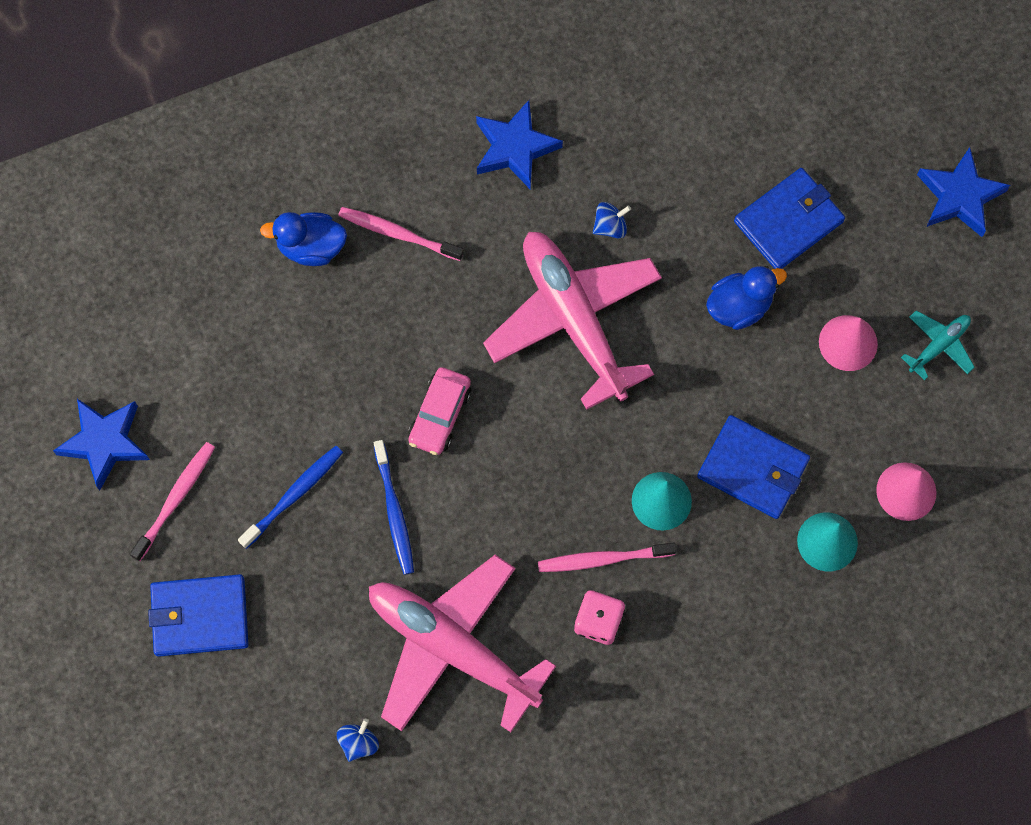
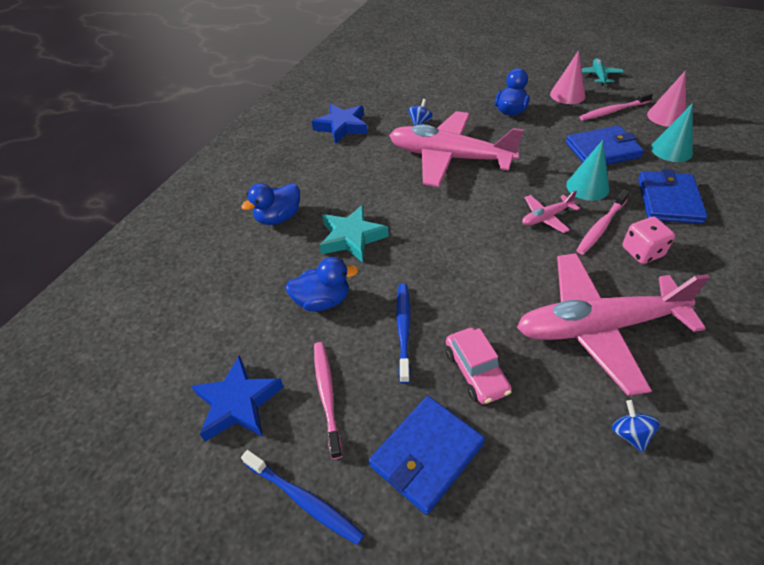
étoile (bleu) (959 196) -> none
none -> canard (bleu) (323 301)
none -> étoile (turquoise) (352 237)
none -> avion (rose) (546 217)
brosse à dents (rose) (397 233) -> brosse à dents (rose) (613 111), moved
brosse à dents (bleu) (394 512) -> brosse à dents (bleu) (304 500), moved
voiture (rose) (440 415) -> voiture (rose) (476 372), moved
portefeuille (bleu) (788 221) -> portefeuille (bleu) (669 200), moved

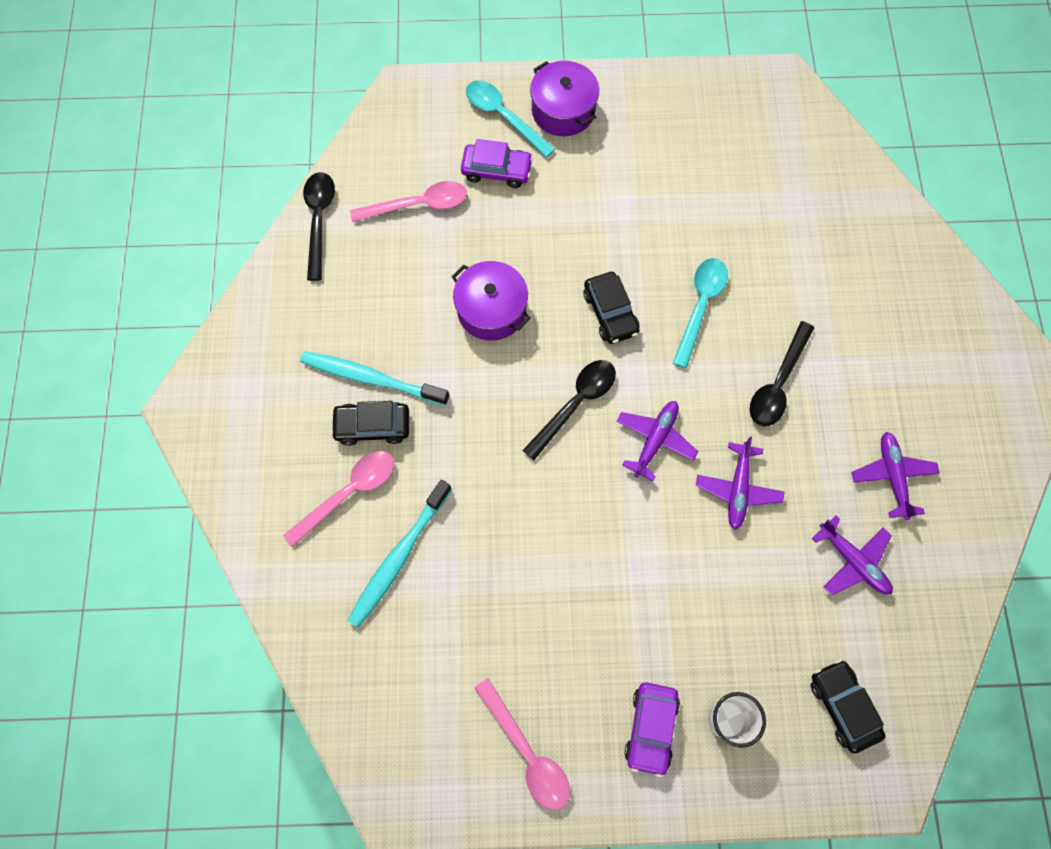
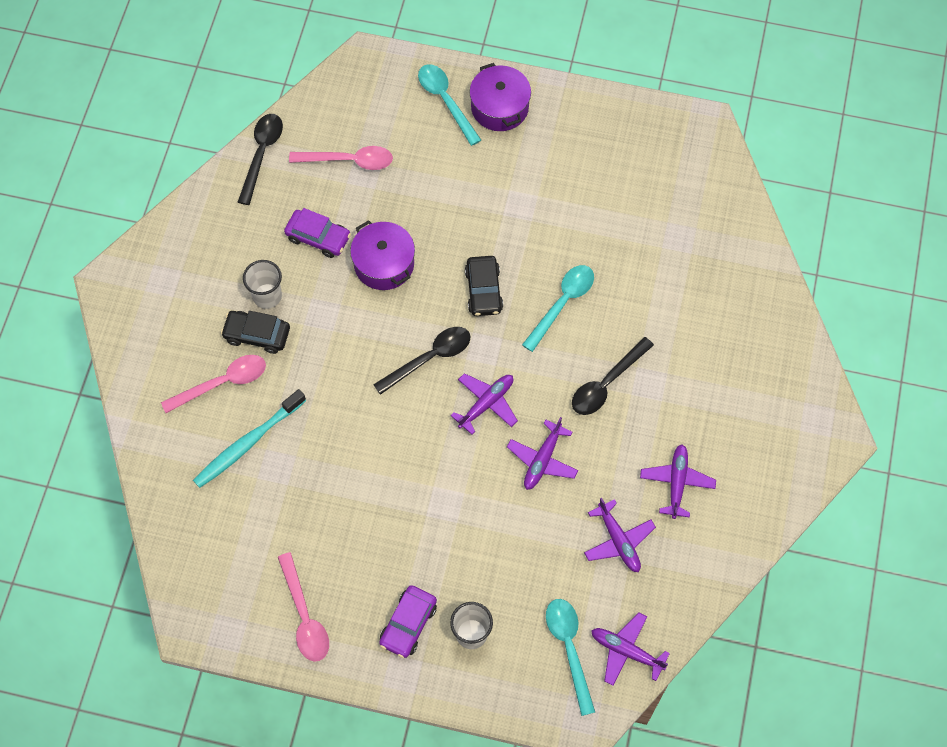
none -> avion (violet) (626 651)
voiture (violet) (497 170) -> voiture (violet) (318 237), moved
brosse à dents (turquoise) (371 378) -> gobelet (blanc) (267 296)
voiture (noir) (842 706) -> cuillère (turquoise) (569 649)

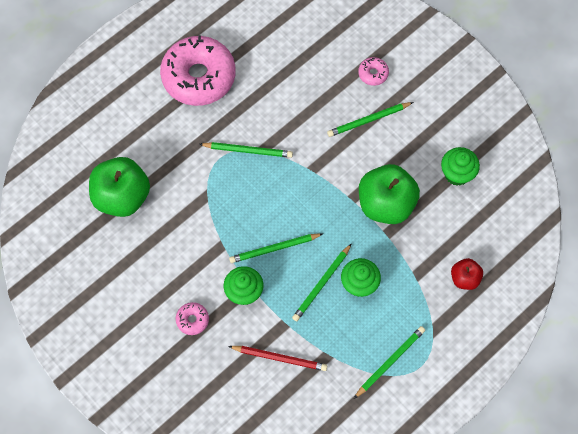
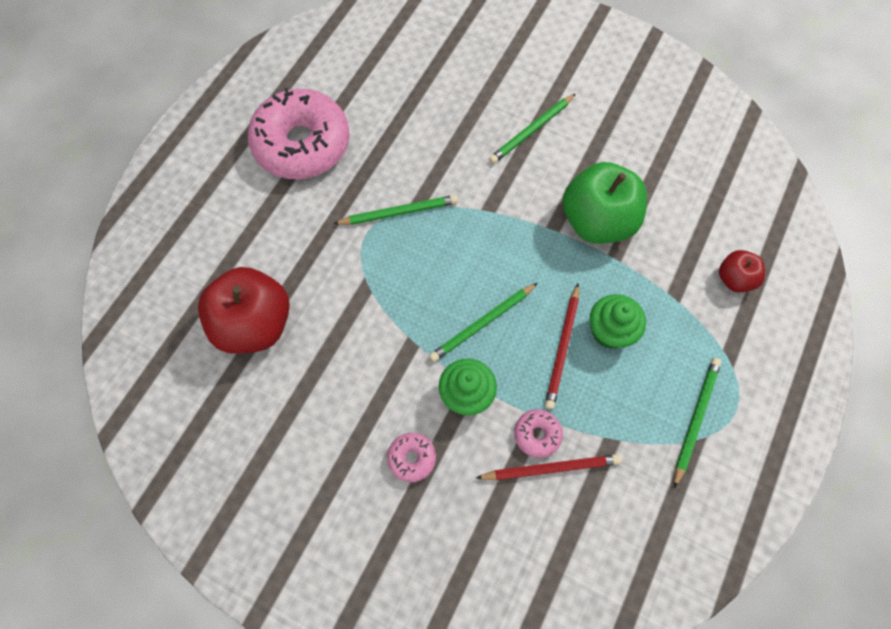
muffin (vert) (457 174) -> none
beignet (rose) (373 74) -> beignet (rose) (537 434), moved
pomme (vert) (122 197) -> pomme (rouge) (255 324)
crayon (vert) (322 284) -> crayon (rouge) (563 348)

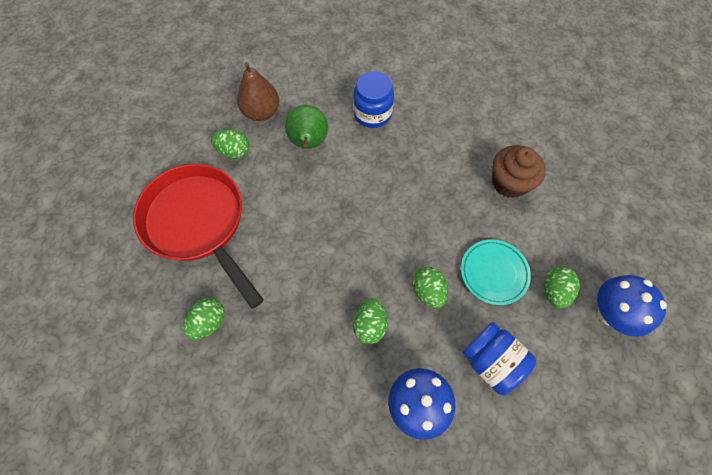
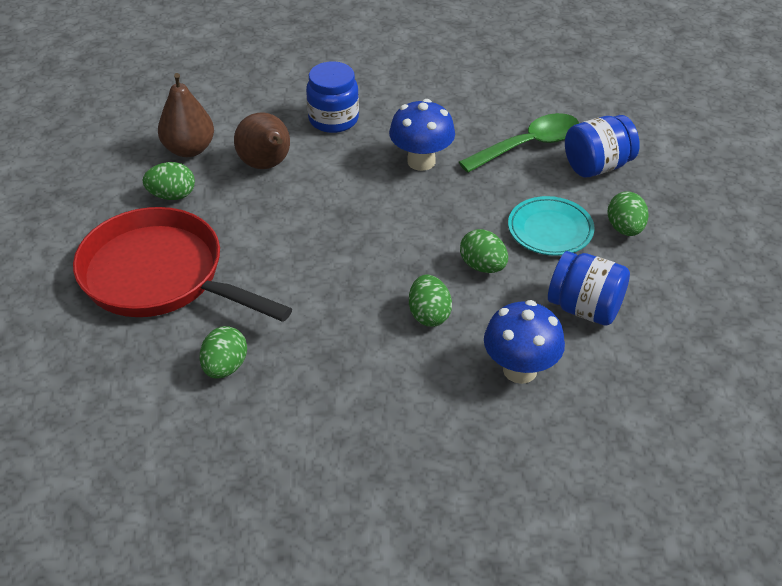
none -> bocal (bleu) (597 166)
champignon (bleu) (610 314) -> champignon (bleu) (421 161), moved
muffin (marron) (509 182) -> cuillère (vert) (528 145)
poire (vert) (309 143) -> poire (marron) (266 165)

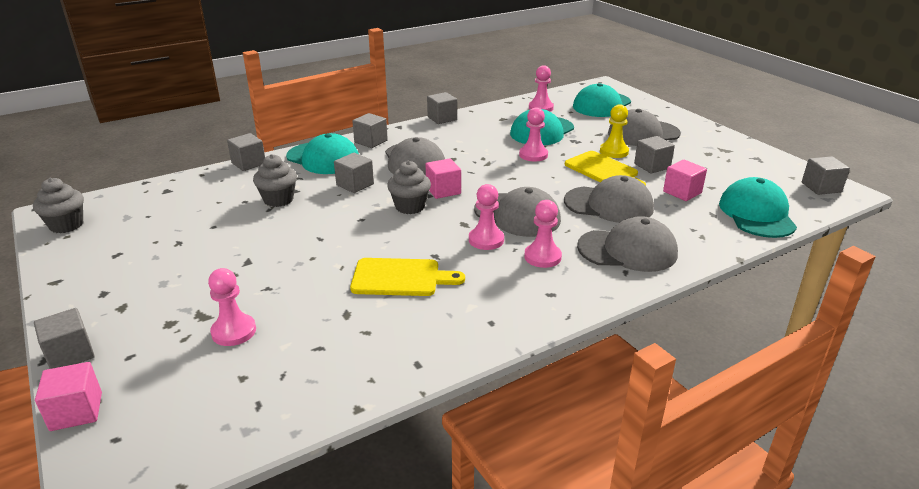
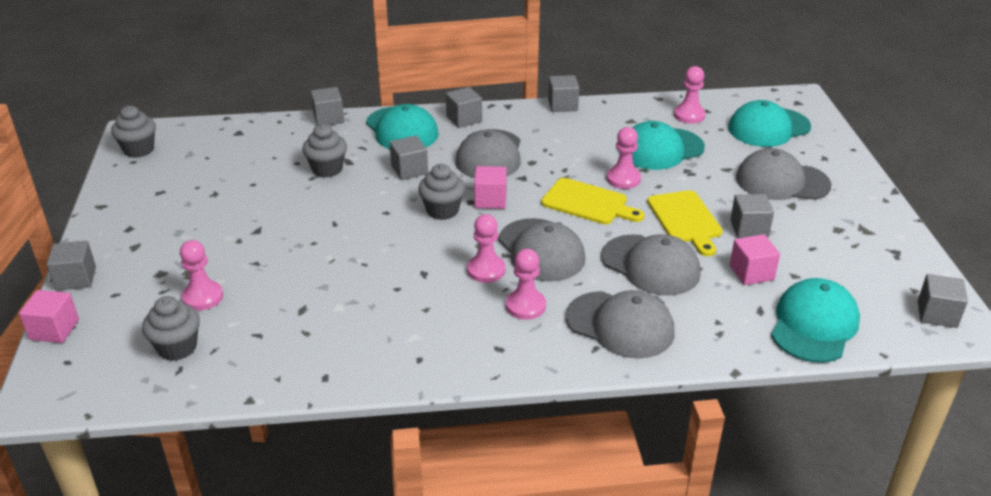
pion (jaune) (614 151) -> none
none -> muffin (gris) (177 347)
planche à découper (jaune) (400 278) -> planche à découper (jaune) (588 203), moved

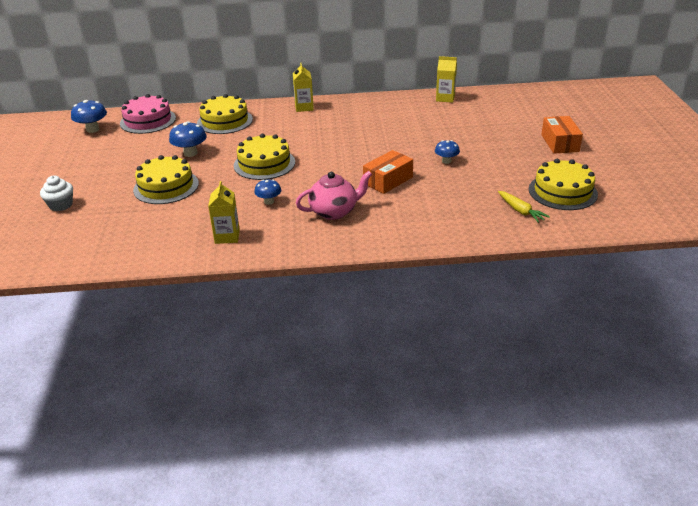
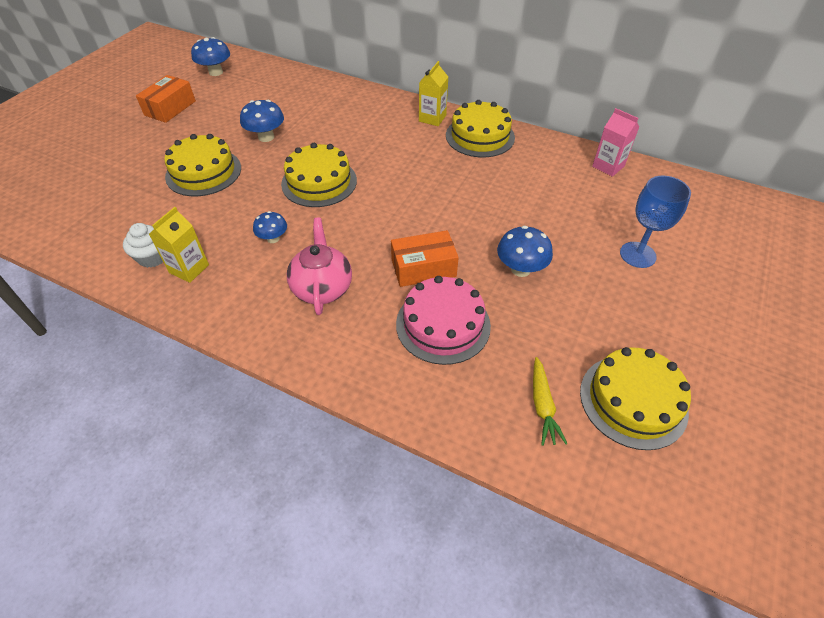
none -> verre à pied (bleu) (637 255)
muffin (blanc) (61 205) -> muffin (blanc) (153 257), moved
gâteau (rose) (148 121) -> gâteau (rose) (443 324), moved
gâteau (jaune) (225 121) -> gâteau (jaune) (480 136), moved
boîte (orange) (560 143) -> boîte (orange) (170 108), moved
brique de lait (jaune) (445 98) -> brique de lait (rose) (608 166)
théière (rose) (334 212) -> théière (rose) (322 288), 105 degrees counterclockwise
champignon (bleu) (446 161) -> champignon (bleu) (520 269), x1.53

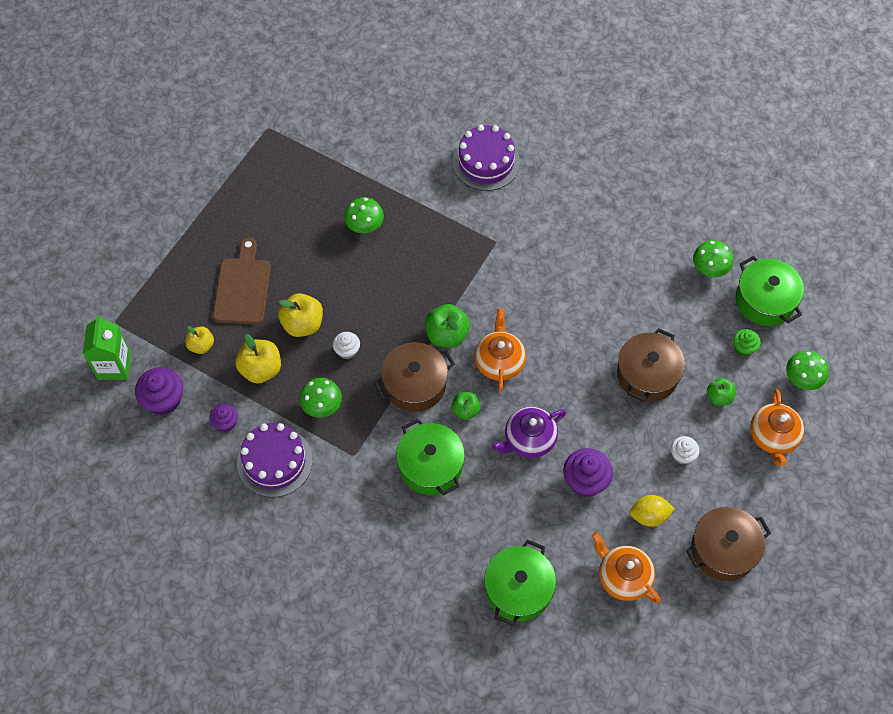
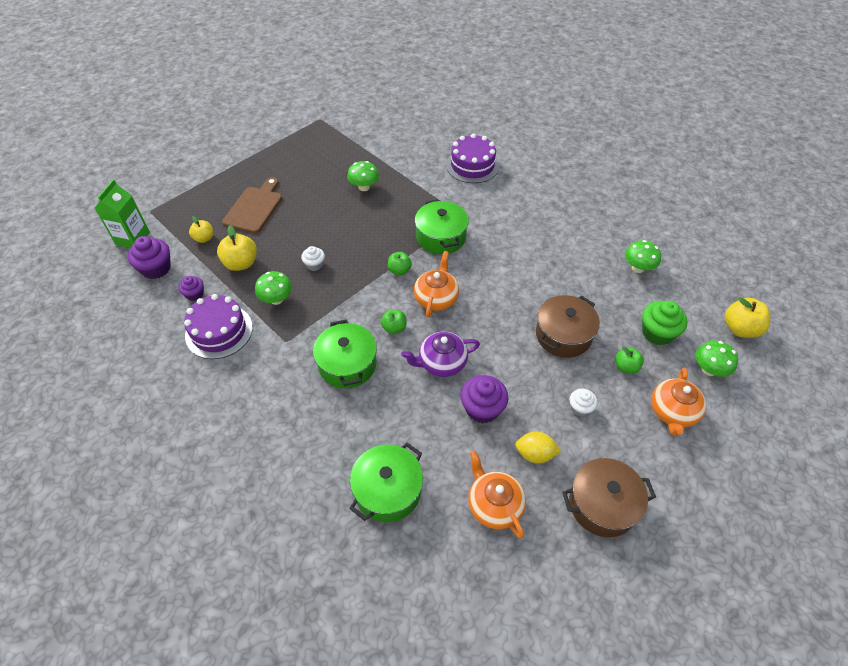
marmite (marron) (415 384) -> none
pomme (jaune) (302 324) -> pomme (jaune) (740 329), moved
marmite (vert) (765 300) -> marmite (vert) (441 237), moved
pomme (vert) (447 335) -> pomme (vert) (399 270), x0.63
muffin (vert) (744 348) -> muffin (vert) (657 333), x1.71

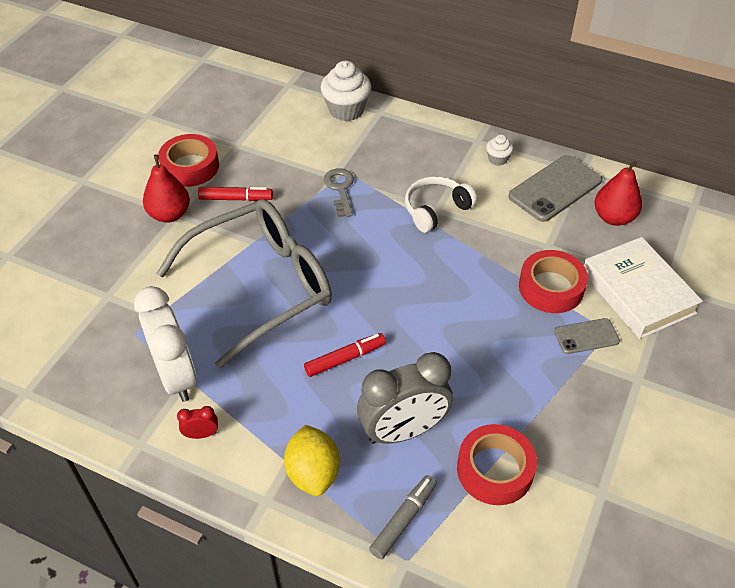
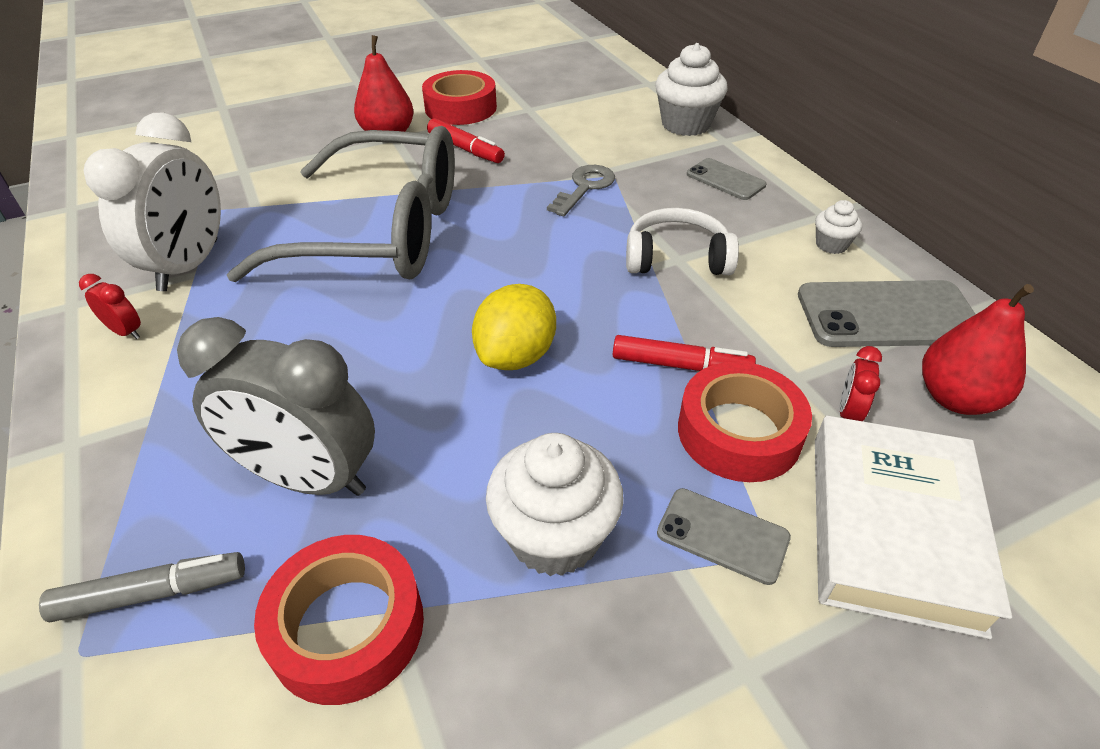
none -> muffin (blanc) (554 536)
none -> téléphone (gris) (725 180)
none -> réveil (rouge) (848 413)
citron (jaune) (313 473) -> citron (jaune) (516 355), moved
feutre (rouge) (344 359) -> feutre (rouge) (680 365), moved

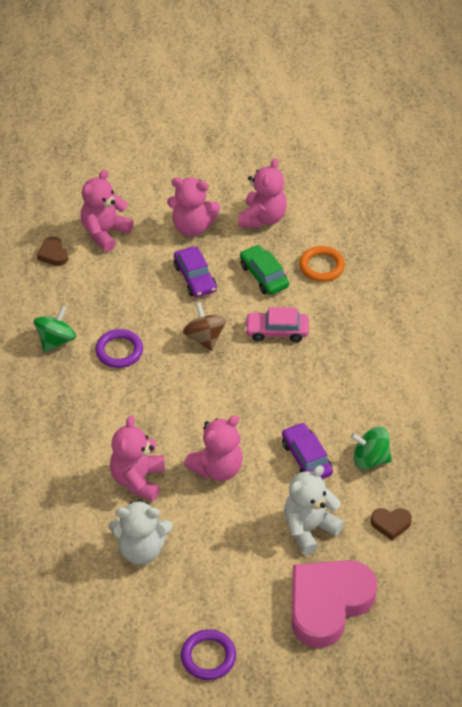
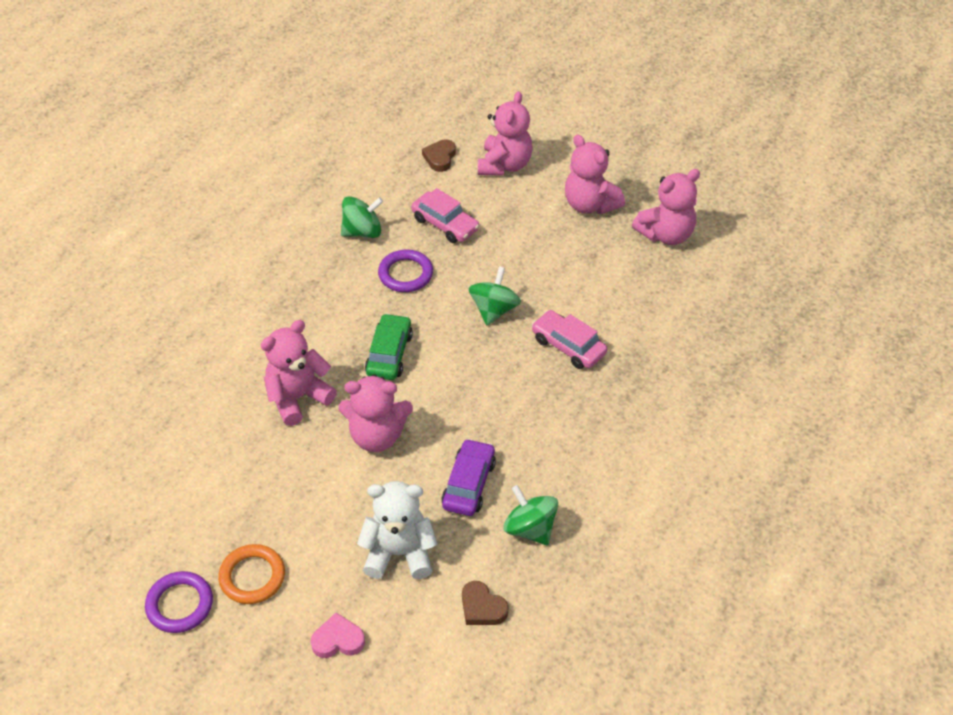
ours en peluche (blanc) (141 549) -> none
voiture (violet) (195 278) -> none
none -> voiture (rose) (445 224)
voiture (vert) (264 276) -> voiture (vert) (389 354), moved
anneau (orange) (321 266) -> anneau (orange) (252 577), moved
toupie (marron) (204 338) -> toupie (vert) (494 310)
ours en peluche (rose) (105 233) -> ours en peluche (rose) (504 165), 120 degrees clockwise
cœur (rose) (328 604) -> cœur (rose) (338 640), x0.42

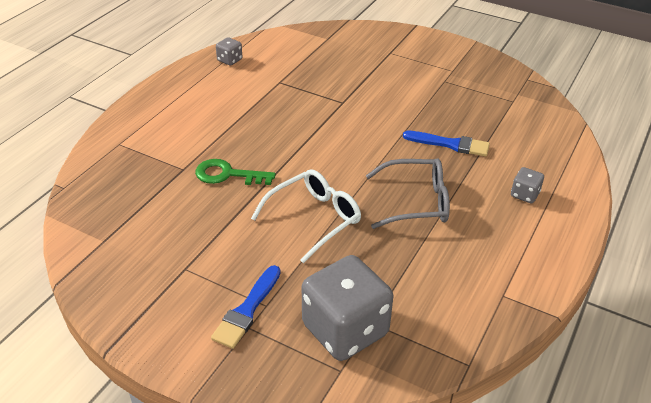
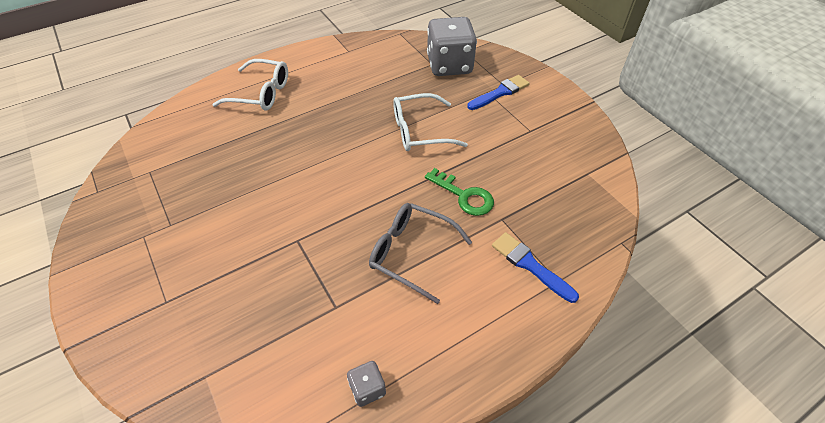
lunettes (gris) (416 202) -> lunettes (gris) (411 253), moved
pinceau (bleu) (450 144) -> pinceau (bleu) (530 265), moved
dé (gris) (524 194) -> lunettes (blanc) (261 93)

